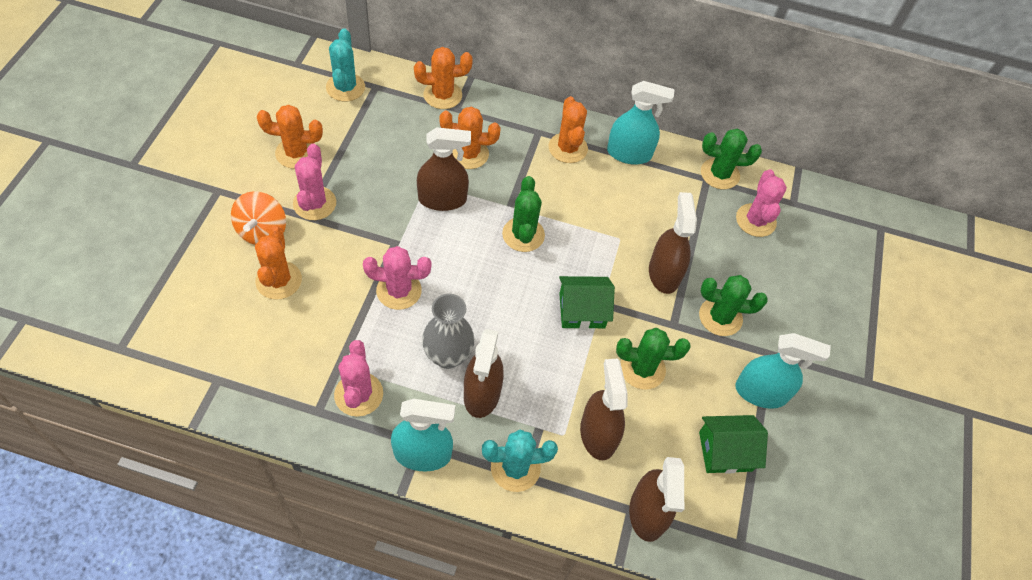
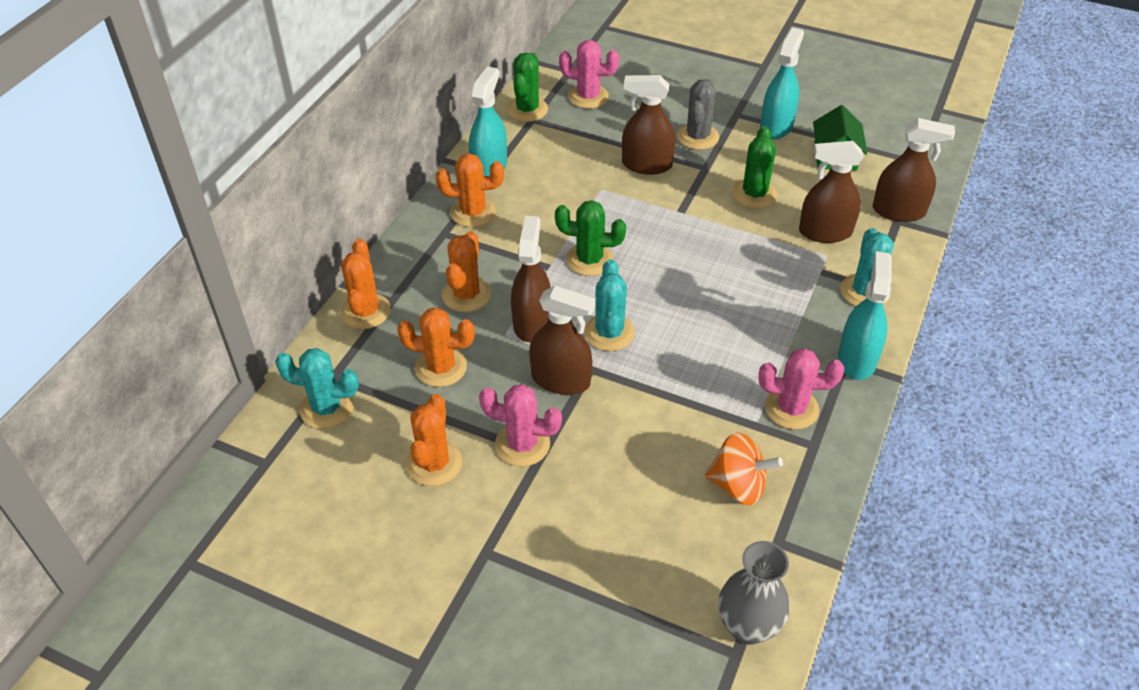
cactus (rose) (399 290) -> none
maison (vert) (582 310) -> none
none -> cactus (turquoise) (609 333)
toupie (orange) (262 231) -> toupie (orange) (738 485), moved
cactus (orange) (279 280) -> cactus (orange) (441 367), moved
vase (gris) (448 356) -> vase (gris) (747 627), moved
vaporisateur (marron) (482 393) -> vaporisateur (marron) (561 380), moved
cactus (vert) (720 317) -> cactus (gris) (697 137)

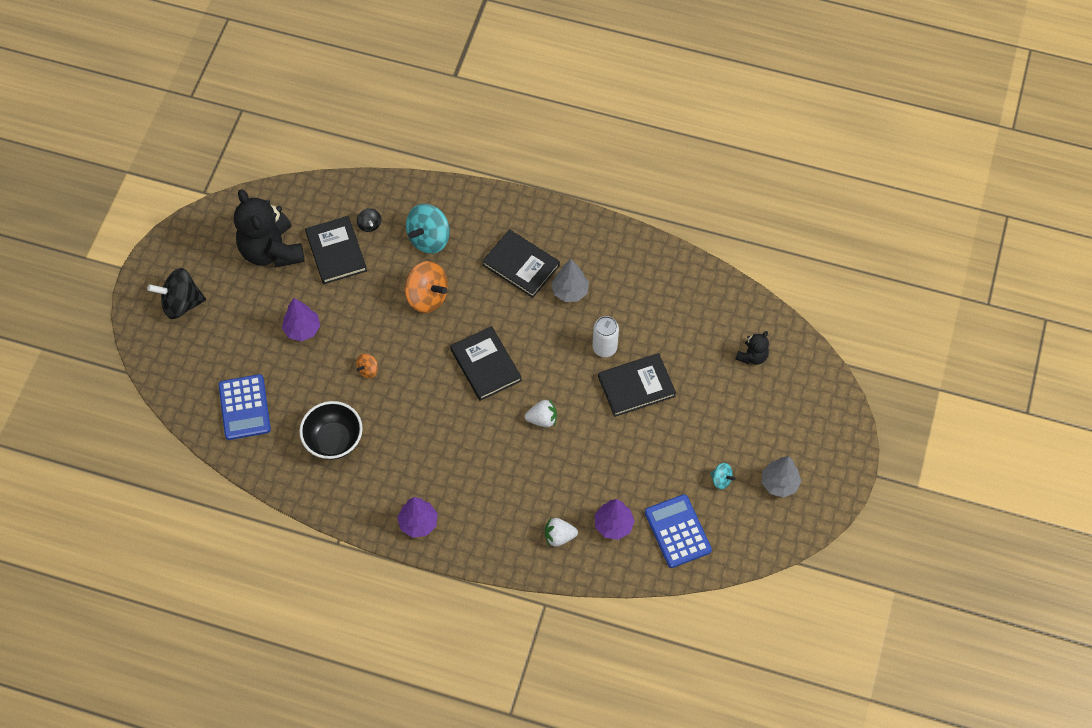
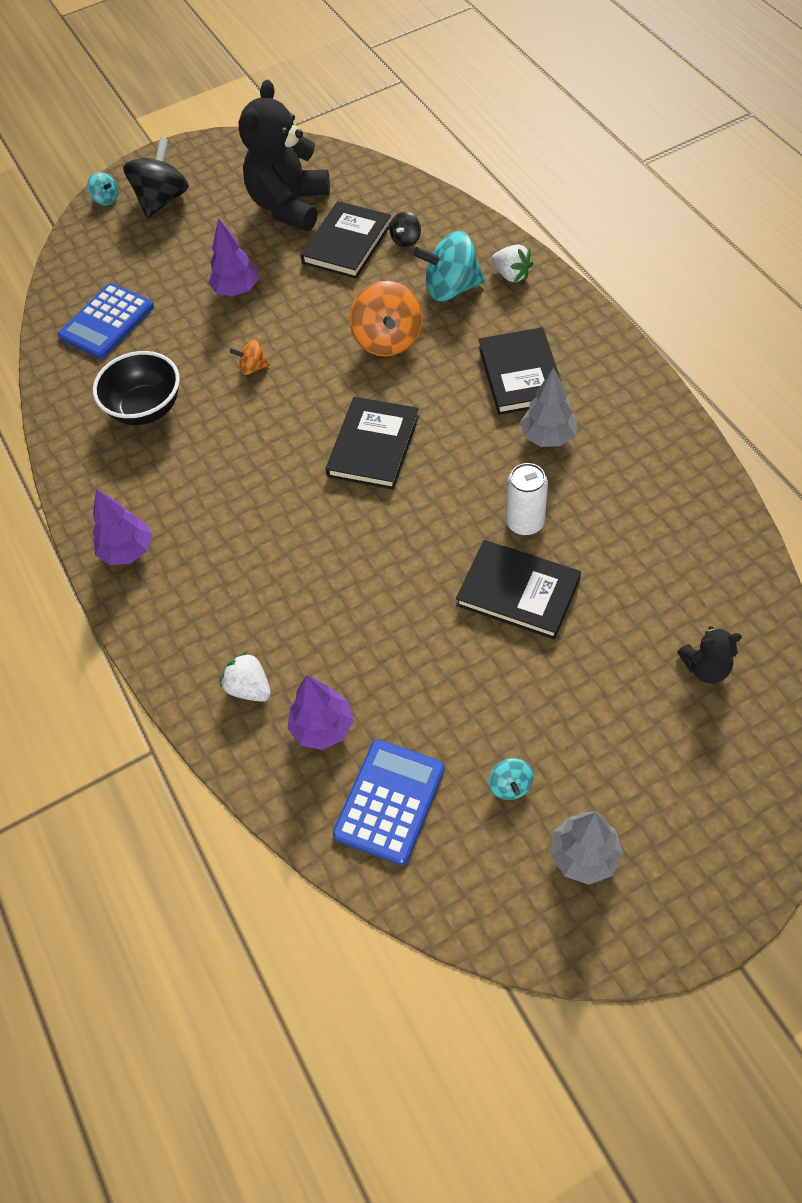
none -> toupie (turquoise) (106 199)
fraise (blanc) (542 419) -> fraise (blanc) (511 275), moved
toupie (noir) (181 303) -> toupie (noir) (162 200), 75 degrees clockwise

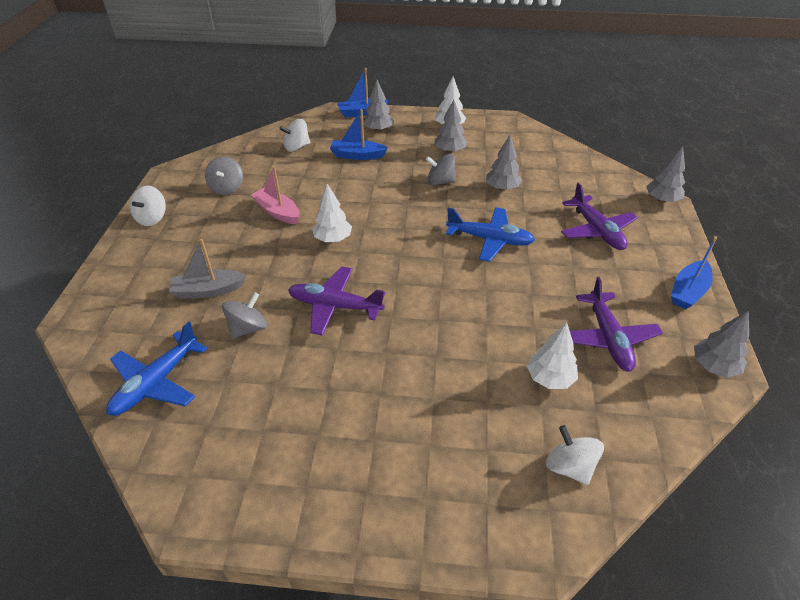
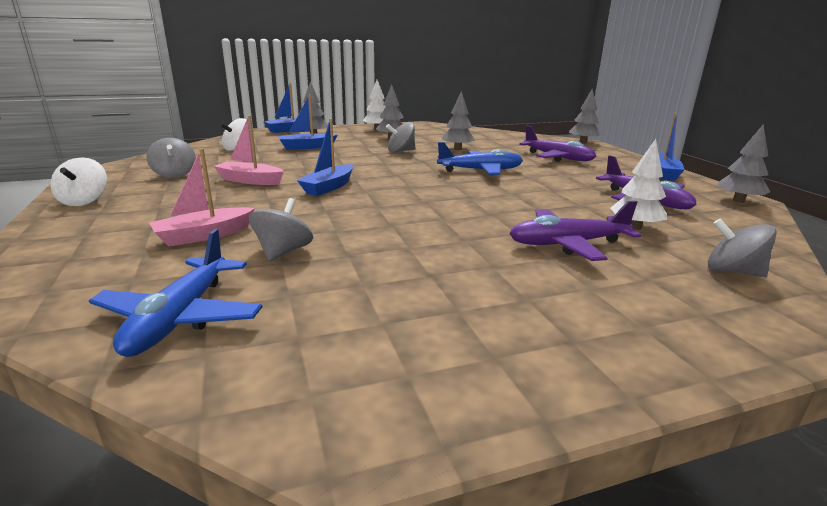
avion (violet) (334 306) -> avion (violet) (567 244), moved
arbre (blanc) (333 239) -> bateau (bleu) (329 187)
bateau (gris) (208 290) -> bateau (rose) (204 235)
toupie (blanc) (569 467) -> toupie (gris) (732 271)

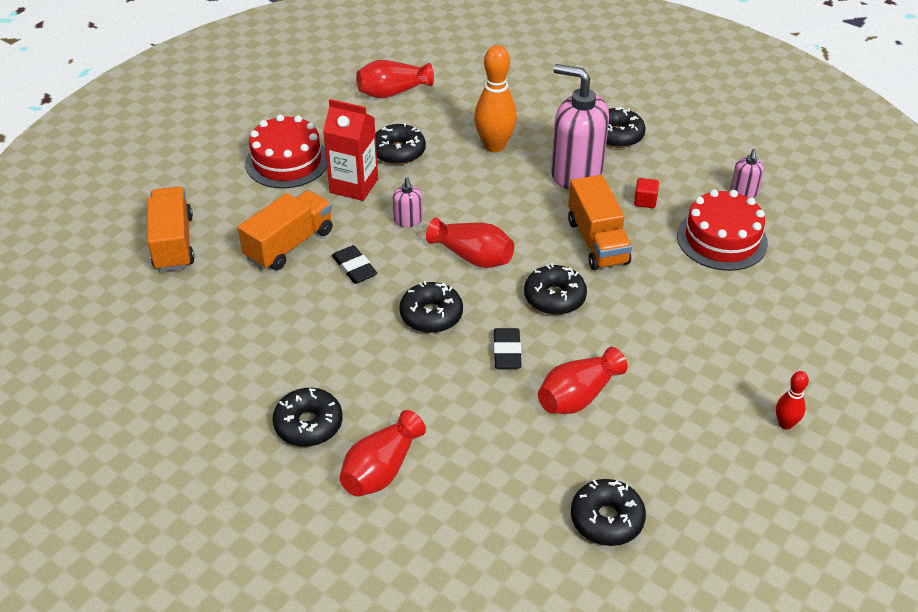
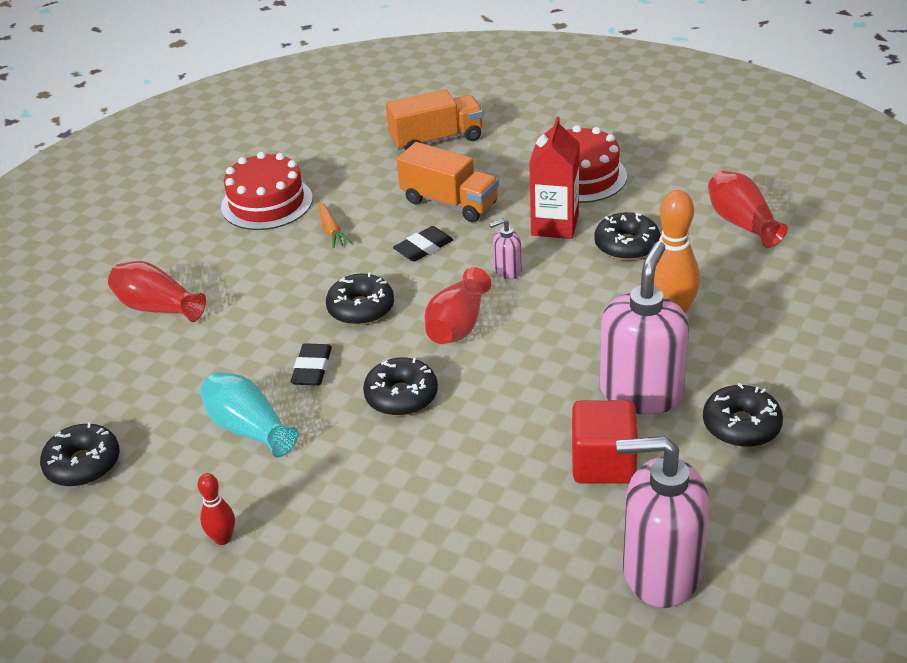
beignet (noir) (308 424) -> none
camion (orange) (597 242) -> none
none -> carotte (orange) (331 230)
gâteau (rouge) (722 239) -> gâteau (rouge) (267 203), moved
quille (rouge) (785 424) -> quille (rouge) (223 538), moved
vase (rouge) (578 396) -> vase (turquoise) (249 429)
gomme (noir) (507 351) -> gomme (noir) (312 368), 75 degrees counterclockwise
cube (rouge) (645 201) -> cube (rouge) (603 463), x2.06
distributeur de savon (rose) (744 192) -> distributeur de savon (rose) (660 571), x2.23

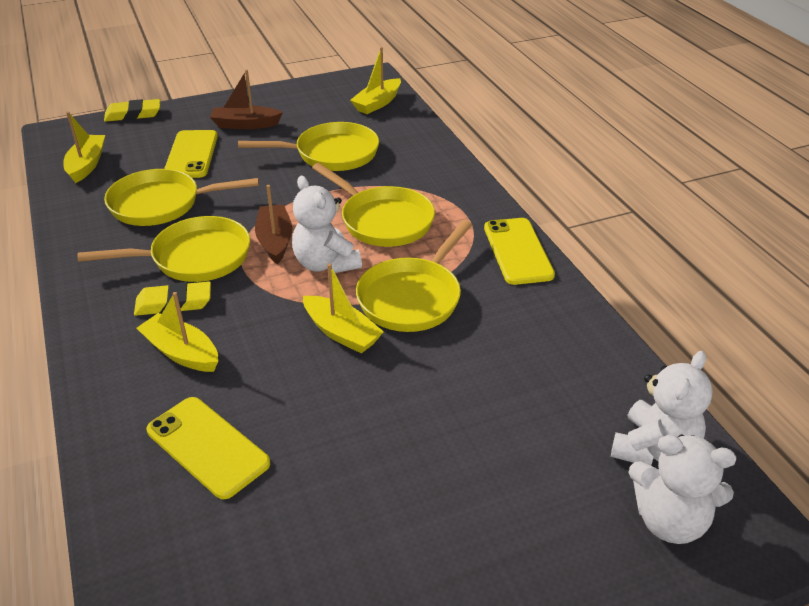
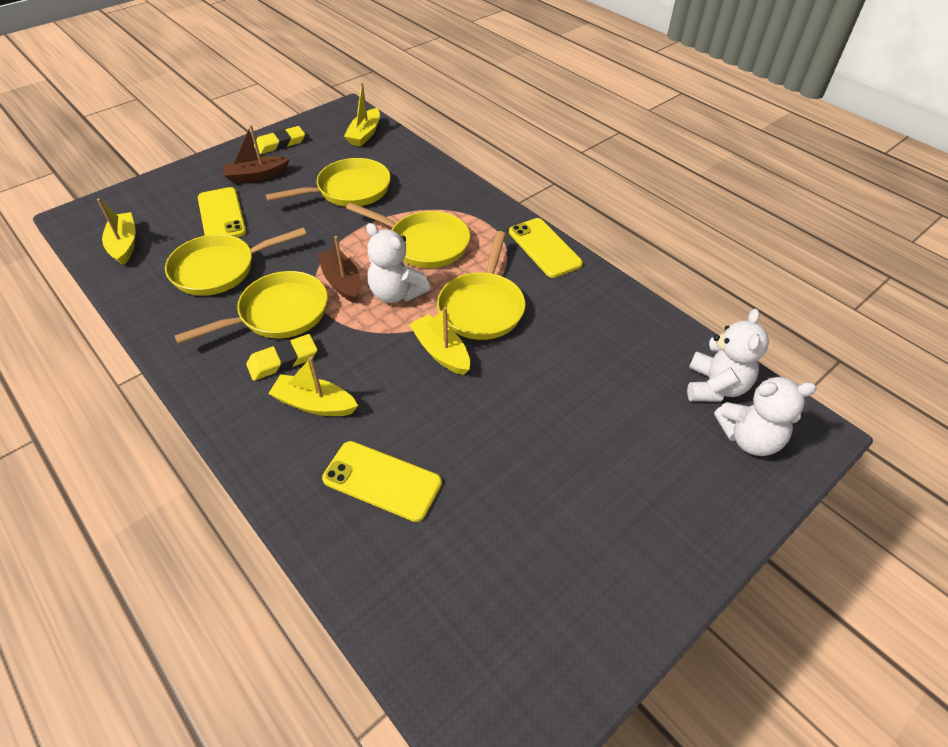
gomme (jaune) (133 114) -> gomme (jaune) (280 143), moved
bateau (jaune) (341 333) -> bateau (jaune) (441 352), 150 degrees counterclockwise

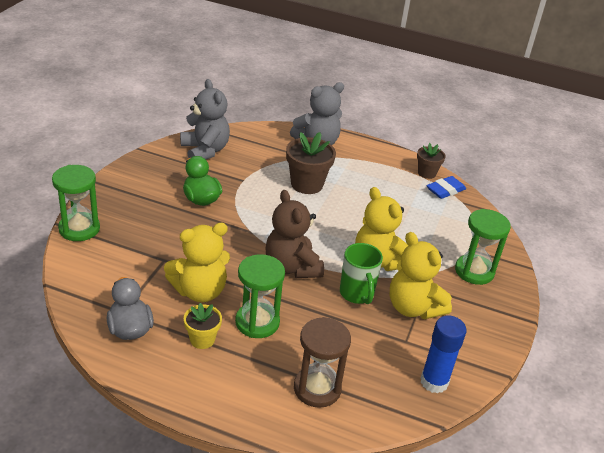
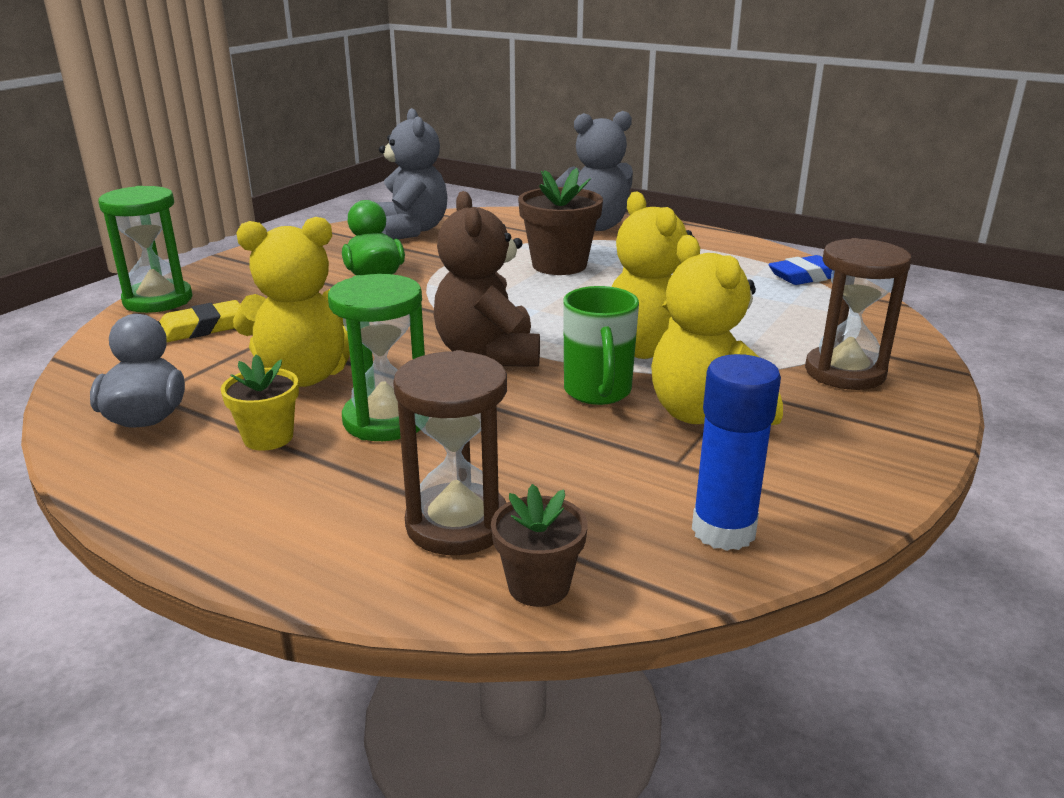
none -> gomme (jaune) (201 328)
pot de fleurs (marron) (426 173) -> pot de fleurs (marron) (538 585), moved
sablier (vert) (474 271) -> sablier (marron) (845 372)

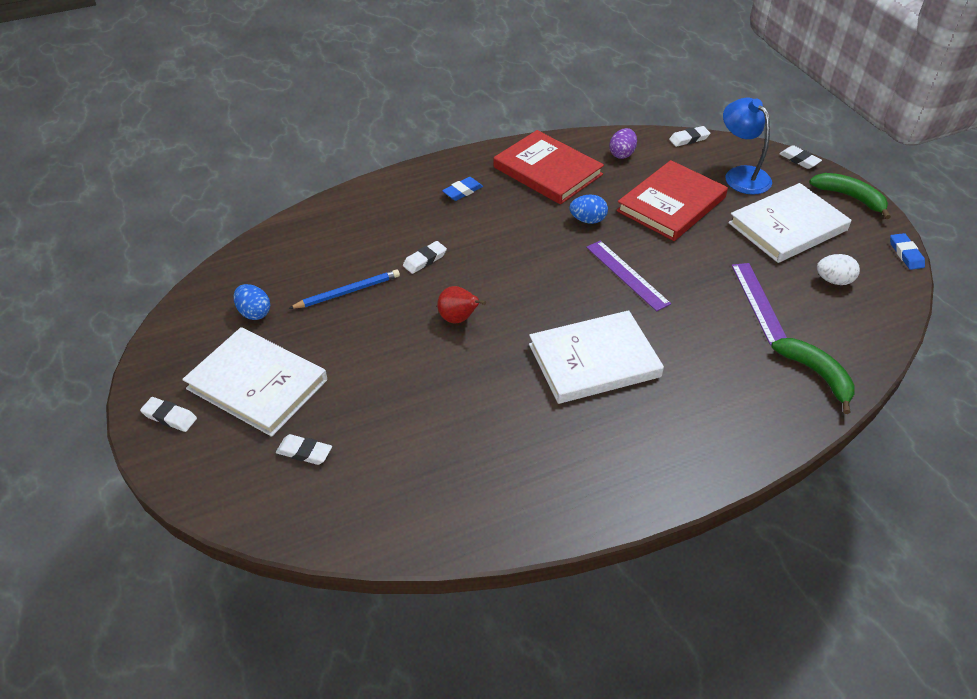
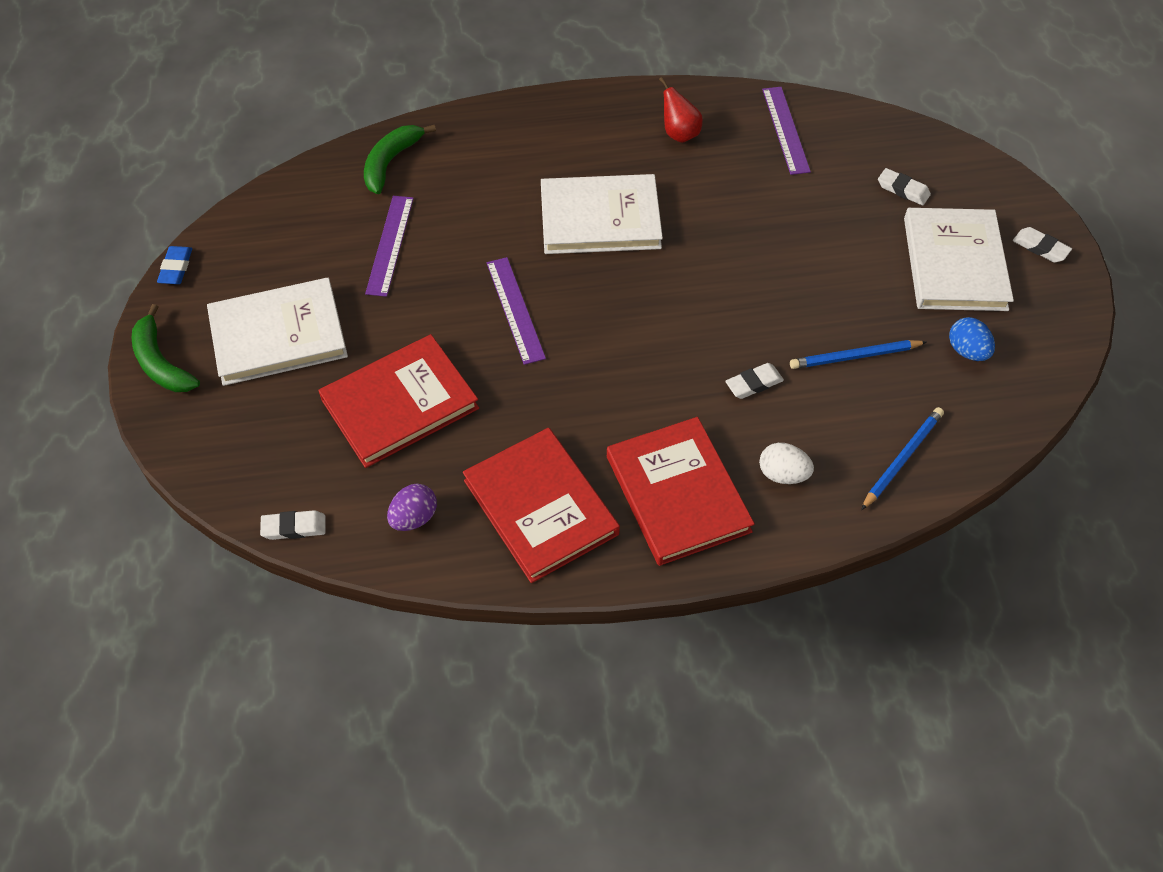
œuf (bleu) (587 220) -> none
lampe (bleu) (741 175) -> none
gomme (blanc) (799 160) -> none
none -> règle (violet) (785 130)
none -> crayon (bleu) (902 458)
poire (rouge) (458 319) -> poire (rouge) (679 134), moved
œuf (blanc) (833 280) -> œuf (blanc) (783 474), moved
gomme (bleu) (462 191) -> livre (rouge) (678 493)
livre (blanc) (257 384) -> livre (blanc) (954 263), 45 degrees clockwise
banane (vert) (816 374) -> banane (vert) (391 162), 45 degrees clockwise

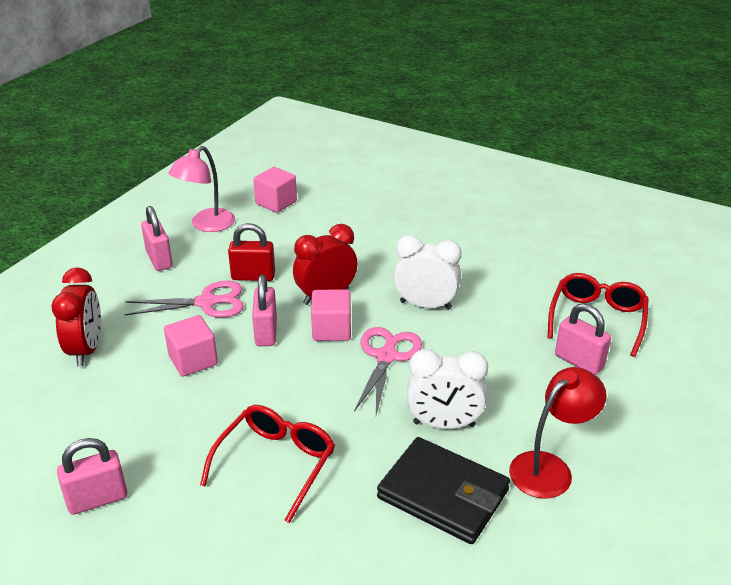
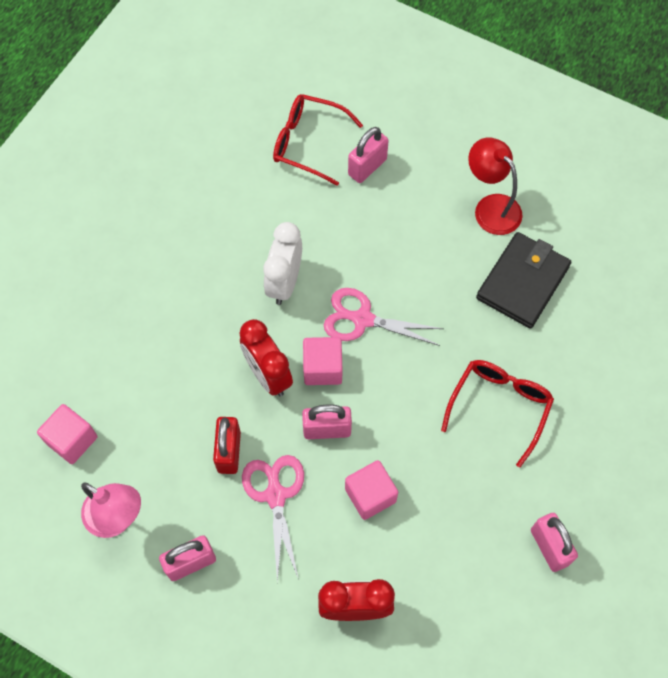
réveil (blanc) (444 424) -> none
lunettes (rouge) (276 463) -> lunettes (rouge) (499 406), 90 degrees clockwise

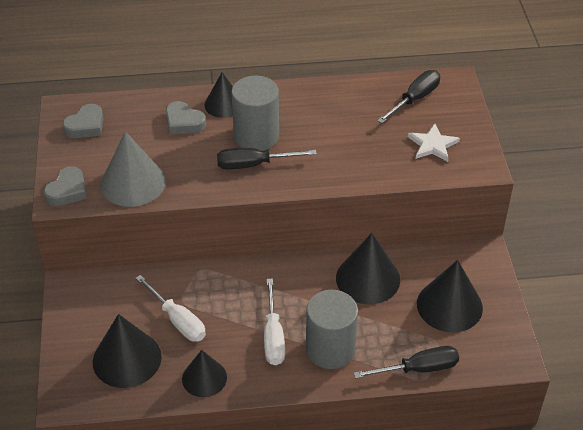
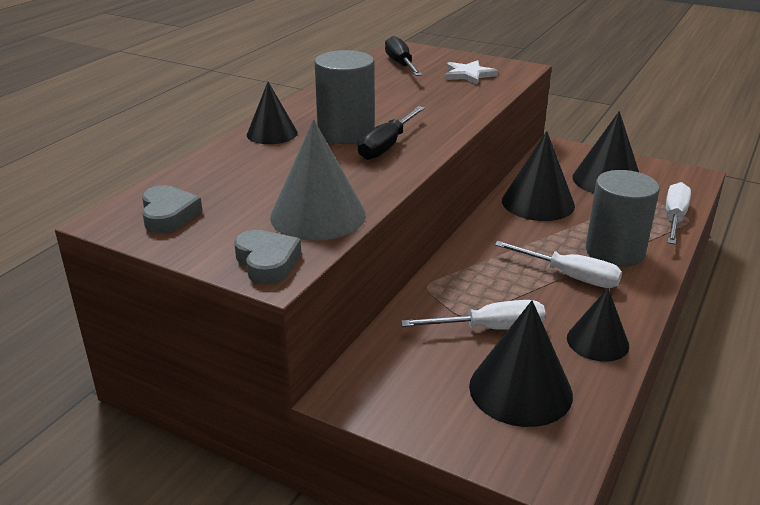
cœur (gris) (184 122) -> none
tournevis (noir) (418 369) -> tournevis (blanc) (674 218)

